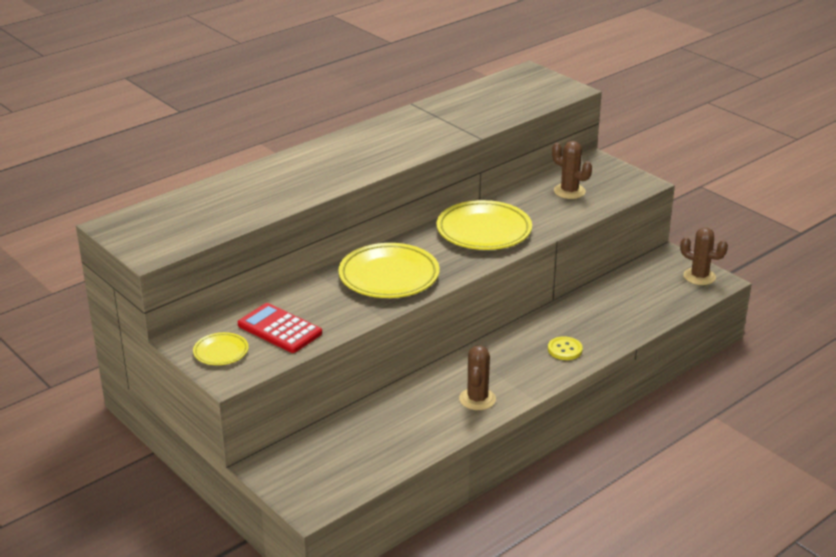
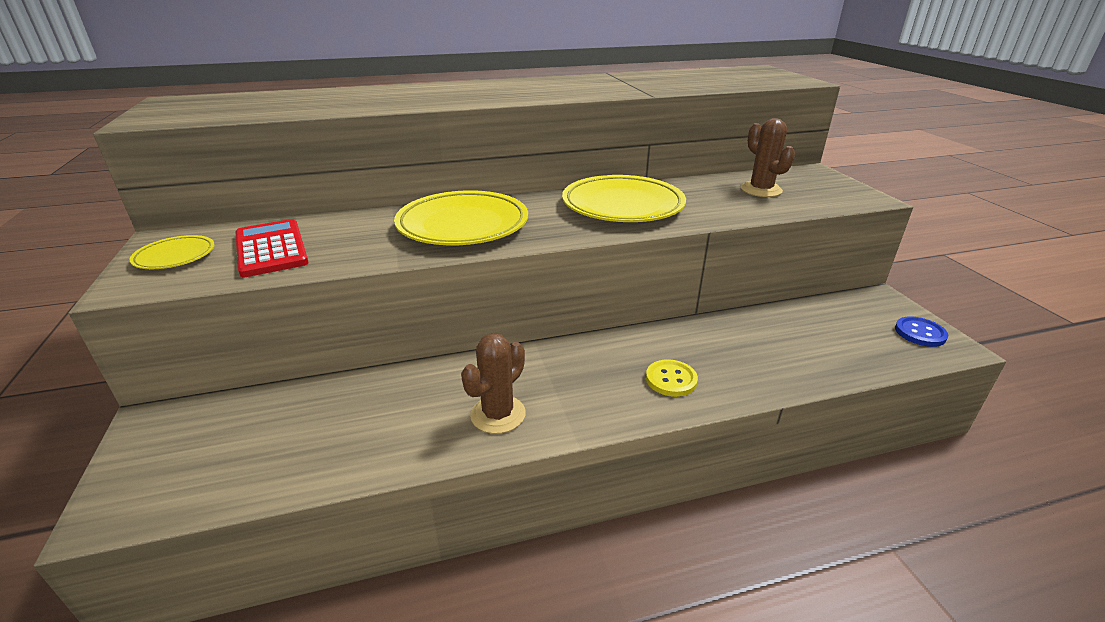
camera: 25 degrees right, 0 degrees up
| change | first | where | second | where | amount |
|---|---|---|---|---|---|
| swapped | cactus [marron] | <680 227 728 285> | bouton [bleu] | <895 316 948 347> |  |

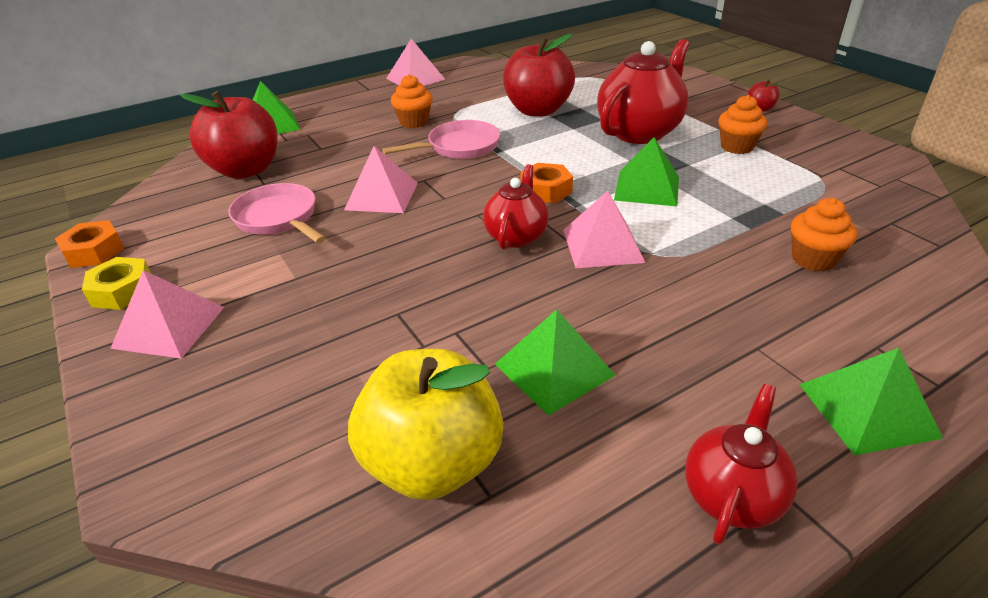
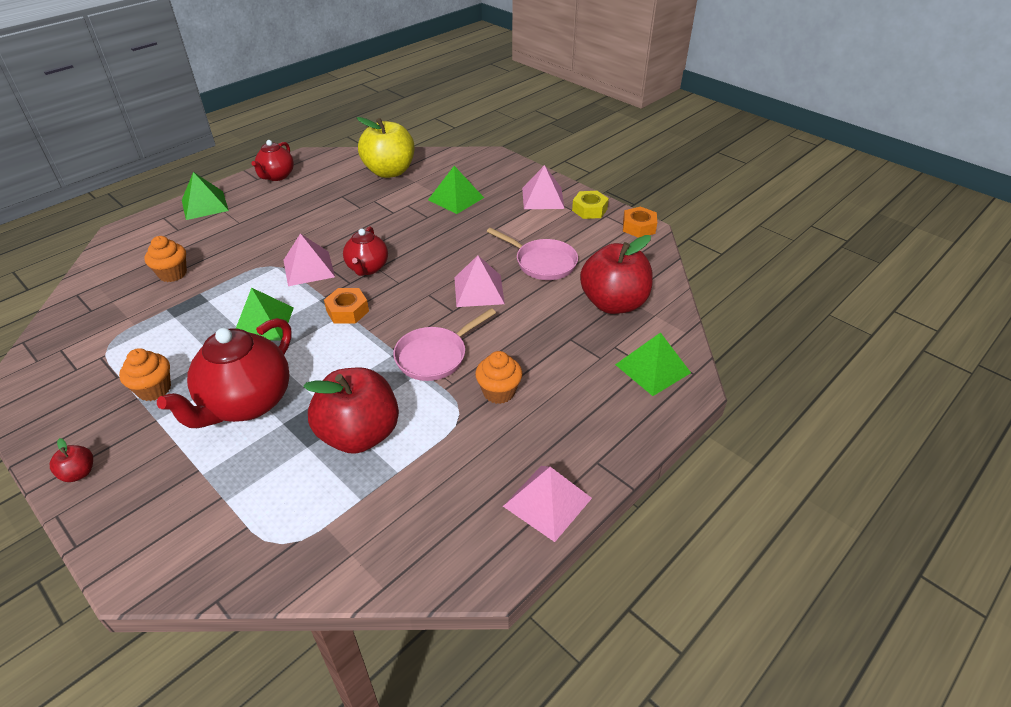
camera: 165 degrees right, 5 degrees up
| change | first | where | second | where | amount |
|---|---|---|---|---|---|
| shifted | pyramide [vert] | <495 309 616 416> |  | <428 166 484 214> |  |

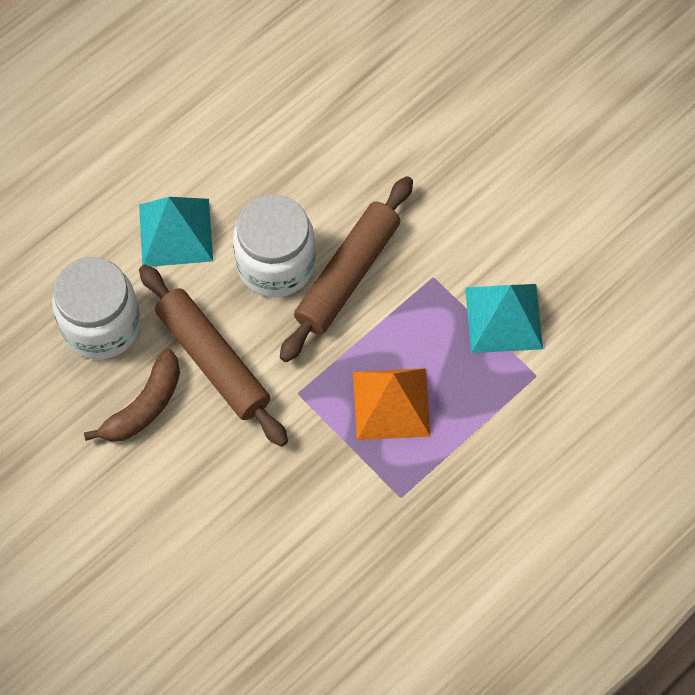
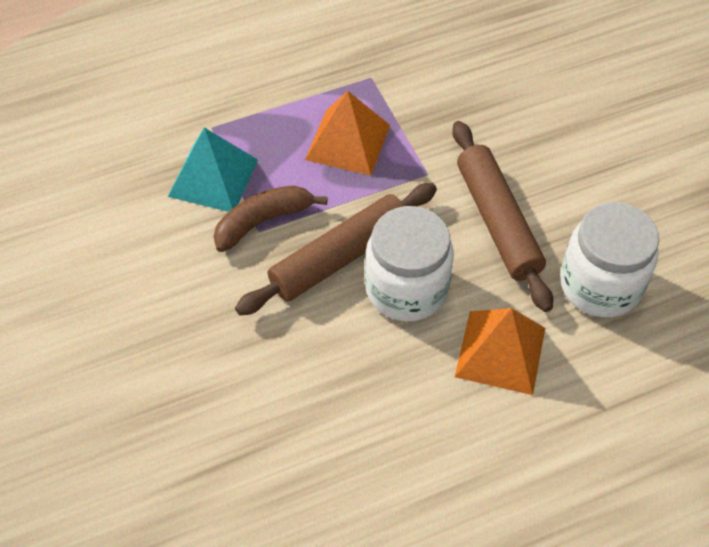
camera: 160 degrees left, 10 degrees down
| change | first | where | second | where | amount |
|---|---|---|---|---|---|
| repainted | pyramide [turquoise] | <139 197 213 267> | pyramide [orange] | <455 308 545 395> |  |
| shifted | banane [marron] | <84 349 180 442> |  | <214 185 328 252> |  |

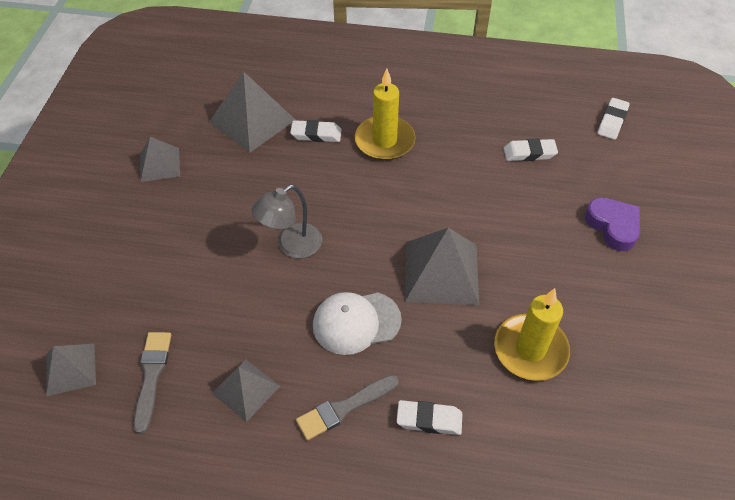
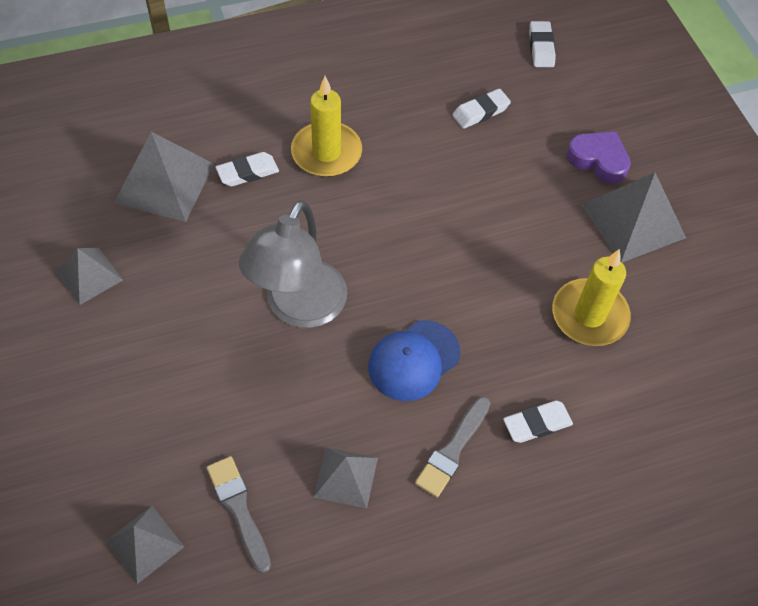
camera: 30 degrees left, 5 degrees up
| change | first | where | second | where | amount |
|---|---|---|---|---|---|
| scaled | lampe [gris] | <252 185 322 258> |  | <239 200 347 328> | x1.57 |
| shifted | pyramide [gris] | <405 228 479 305> |  | <581 172 686 263> |  |
| repainted | casquette [blanc] | <313 292 402 355> | casquette [bleu] | <368 320 460 401> |  |

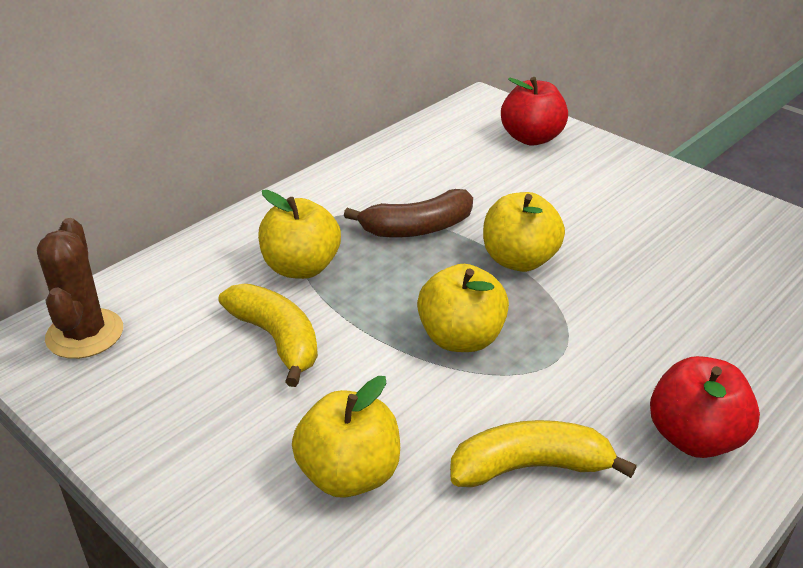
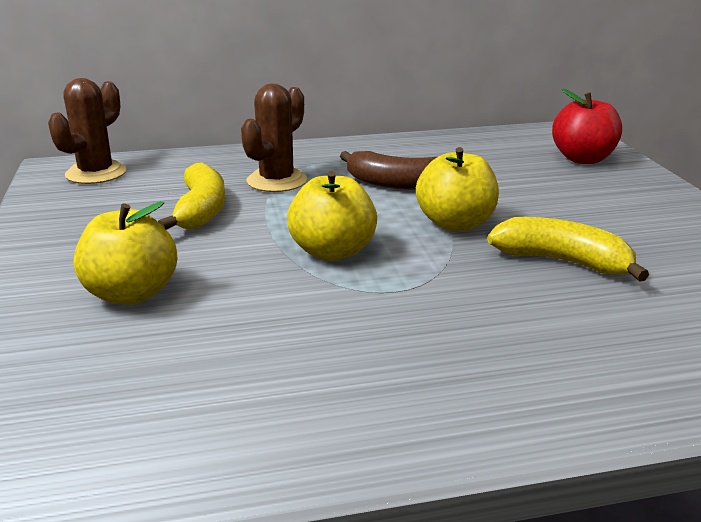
camera: 35 degrees right, 10 degrees down
| change | first | where | second | where | amount |
|---|---|---|---|---|---|
| swapped | pomme [jaune] | <258 190 341 279> | cactus [marron] | <241 84 307 192> |  |
| gone | pomme [rouge] | <650 356 760 458> |  |  |  |
| shifted | banane [jaune] | <450 420 637 487> |  | <487 217 649 282> |  |

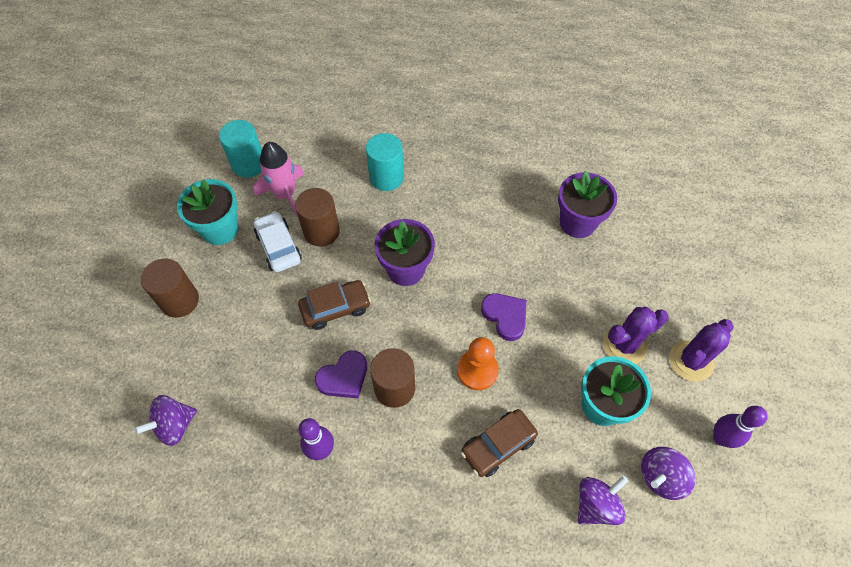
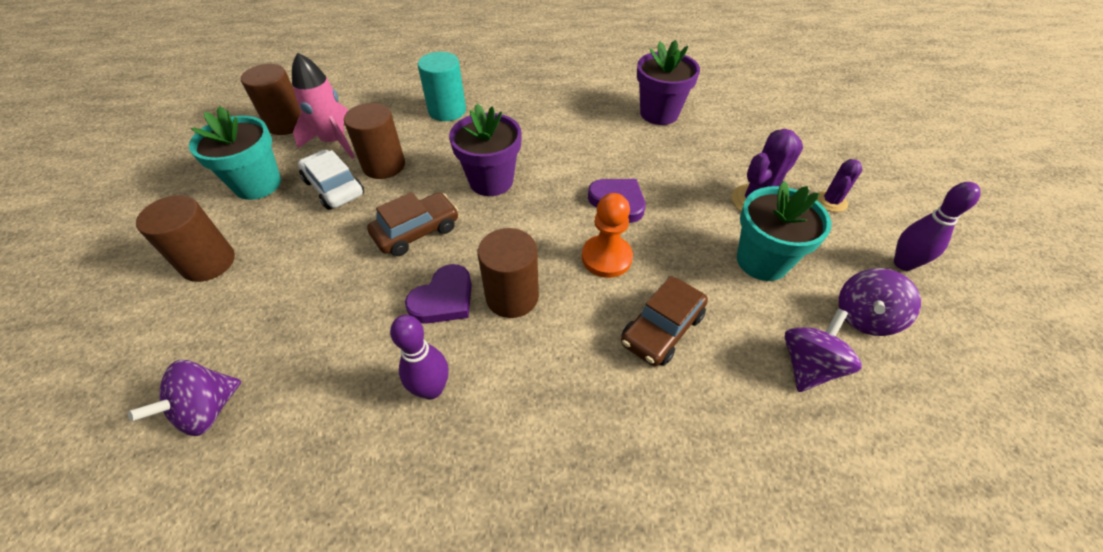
camera: 15 degrees left, 10 degrees down
| change | first | where | second | where | amount |
|---|---|---|---|---|---|
| repainted | cylindre [turquoise] | <219 120 262 178> | cylindre [marron] | <241 64 301 135> |  |
| scaled | cactus [violet] | <669 319 734 382> |  | <817 159 863 212> | x0.61 |

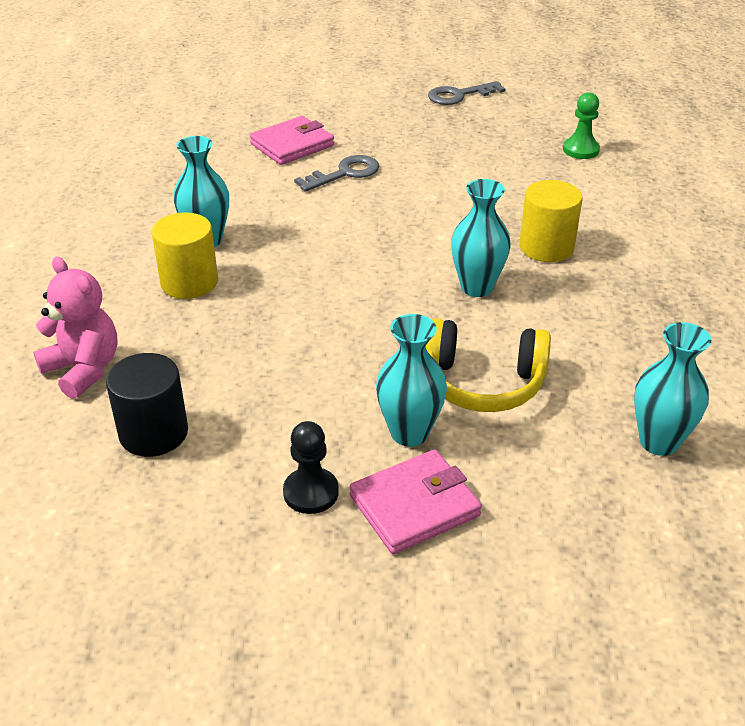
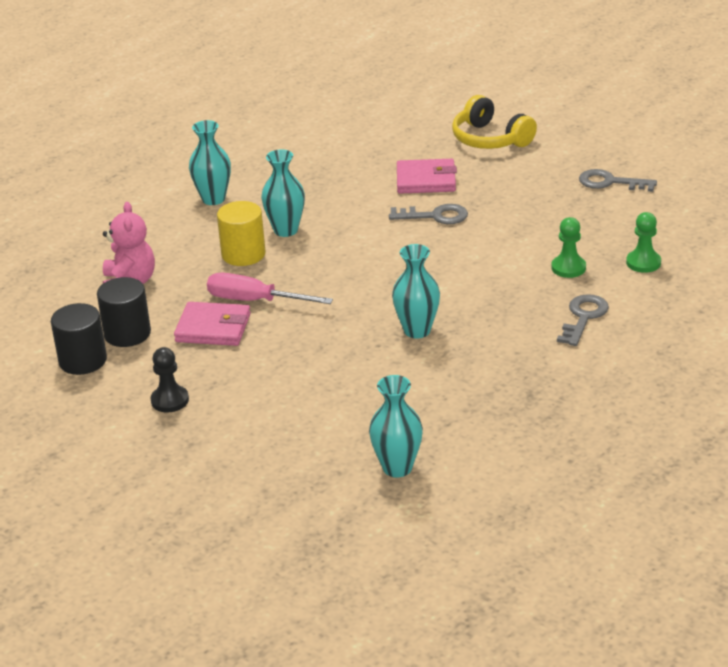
camera: 40 degrees right, 5 degrees down
| change | first | where | second | where | amount |
|---|---|---|---|---|---|
| gone | cylindre [jaune] | <519 180 583 262> |  |  |  |
| shifted | vase [turquoise] | <376 314 447 447> |  | <189 120 231 205> |  |
| shifted | casque audio [jaune] | <426 318 551 412> |  | <452 95 537 149> |  |
| shifted | portefeuille [rose] | <349 450 482 554> |  | <174 302 250 346> |  |
| new |  |  | pion [vert] | <551 217 586 278> |  |
| new |  |  | tournevis [rose] | <207 273 333 304> |  |
| new |  |  | clé [gris] | <557 294 609 346> |  |
| new |  |  | cylindre [noir] | <51 303 107 375> |  |

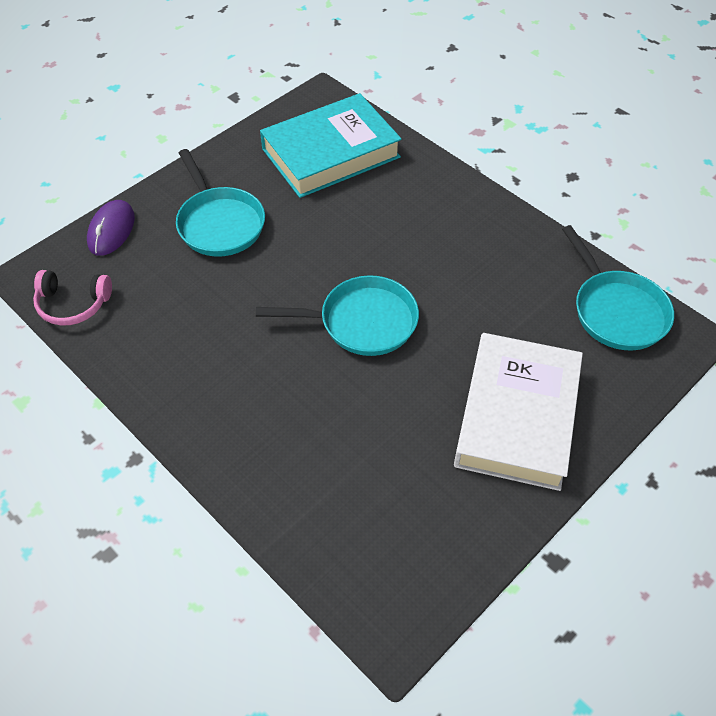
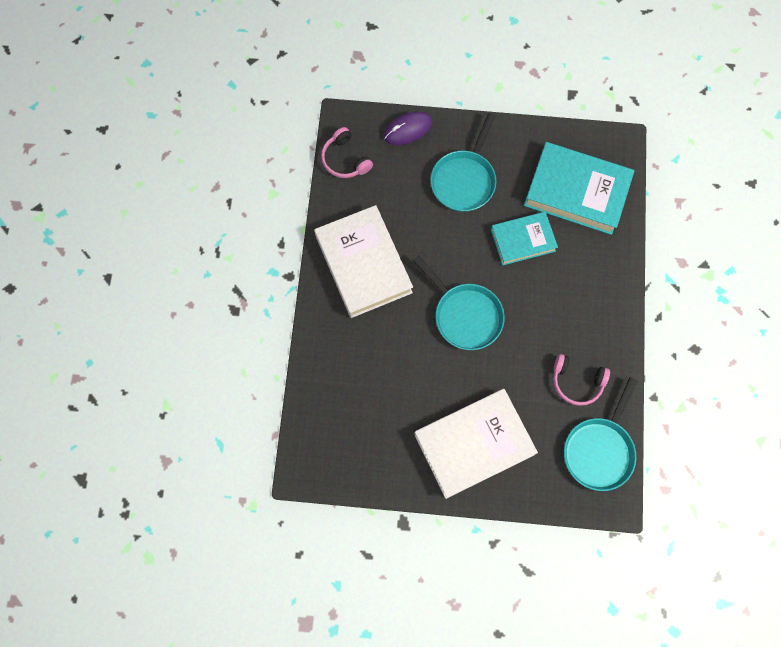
camera: 50 degrees right, 20 degrees up
| change | first | where | second | where | amount |
|---|---|---|---|---|---|
| new |  |  | livre [blanc] | <314 205 413 318> |  |
| new |  |  | livre [turquoise] | <491 212 558 266> |  |
| new |  |  | casque audio [rose] | <553 354 610 406> |  |

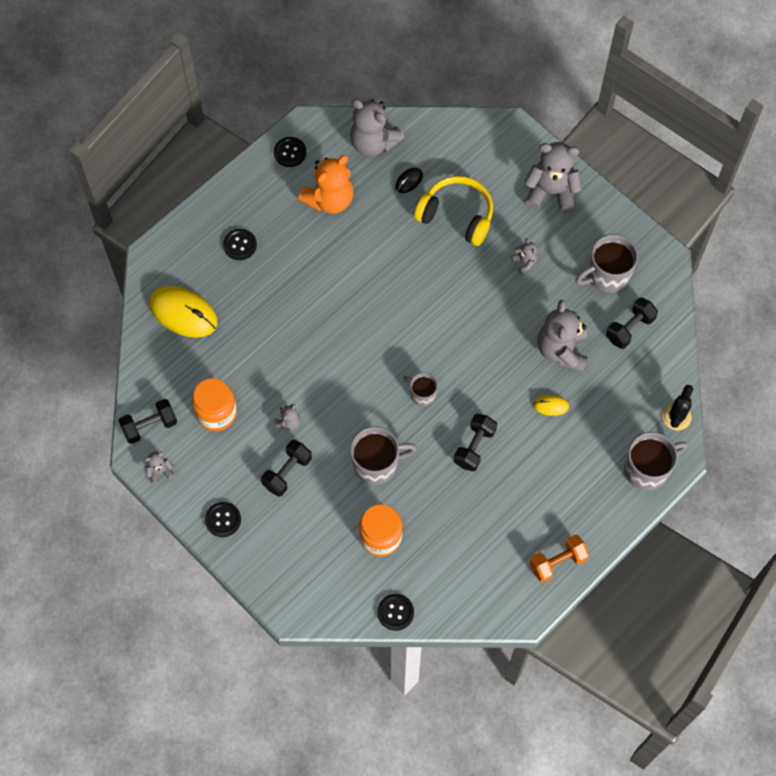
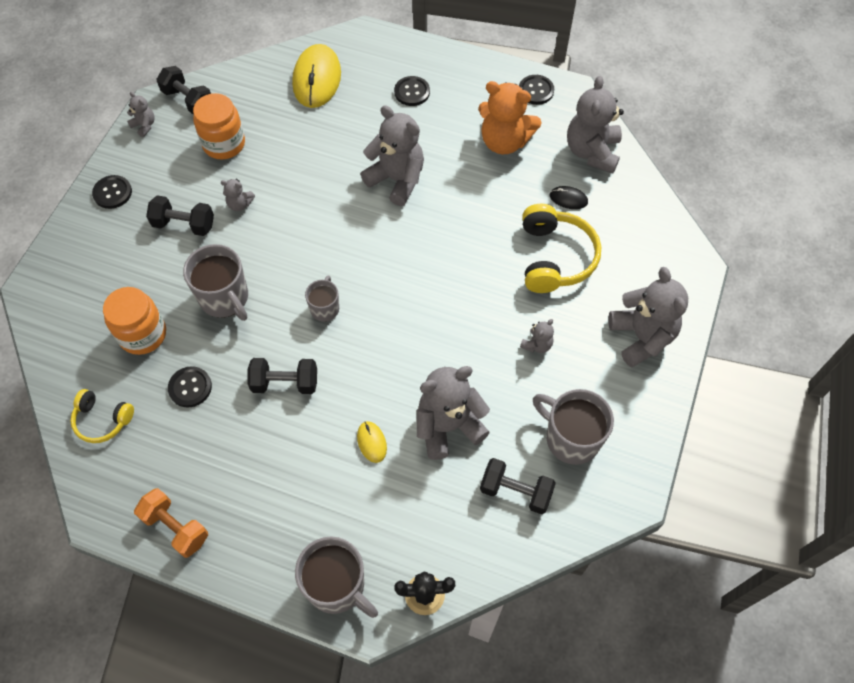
camera: 65 degrees right, 5 degrees down
| change | first | where | second | where | amount |
|---|---|---|---|---|---|
| shifted | bouton [noir] | <377 594 414 631> |  | <168 366 212 408> |  |
| new |  |  | ours en peluche [gris] | <361 105 424 206> |  |
| new |  |  | casque audio [jaune] | <71 389 134 443> |  |

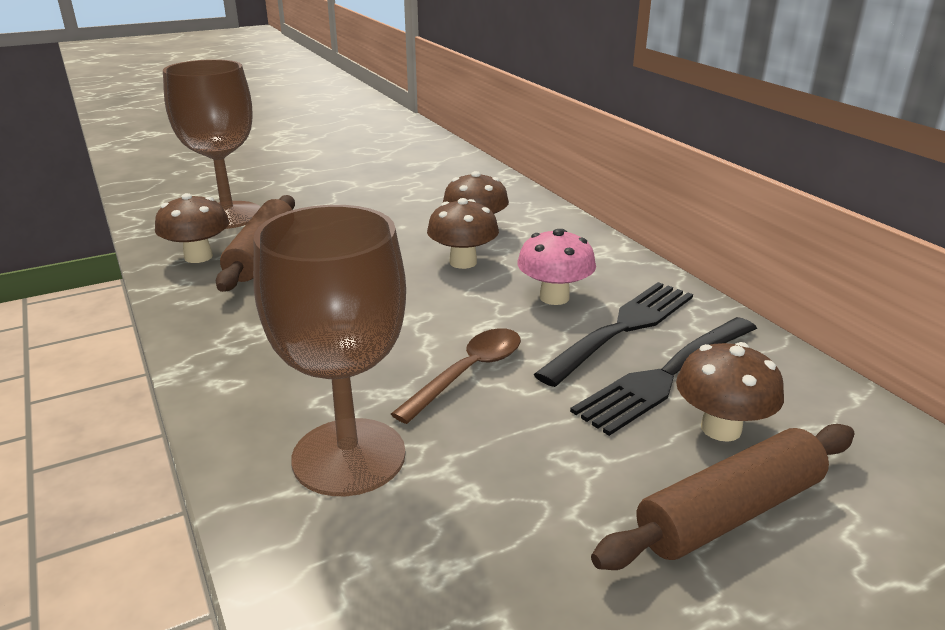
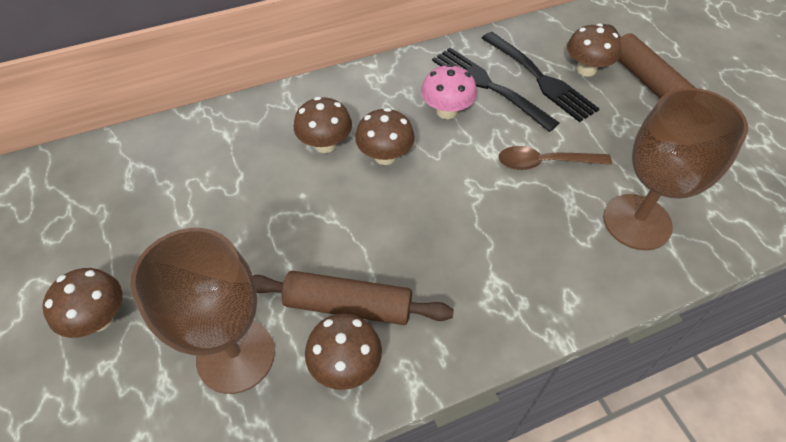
camera: 85 degrees left, 25 degrees up
| change | first | where | second | where | amount |
|---|---|---|---|---|---|
| rotated | cuillère [marron] | <391 328 521 424> |  | <499 146 612 170> | 45 degrees counterclockwise |
| new |  |  | champignon [marron] | <42 268 122 338> |  |

